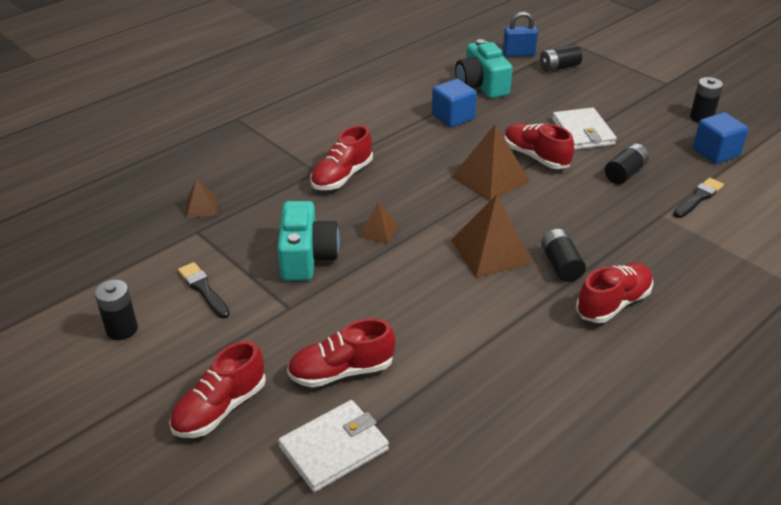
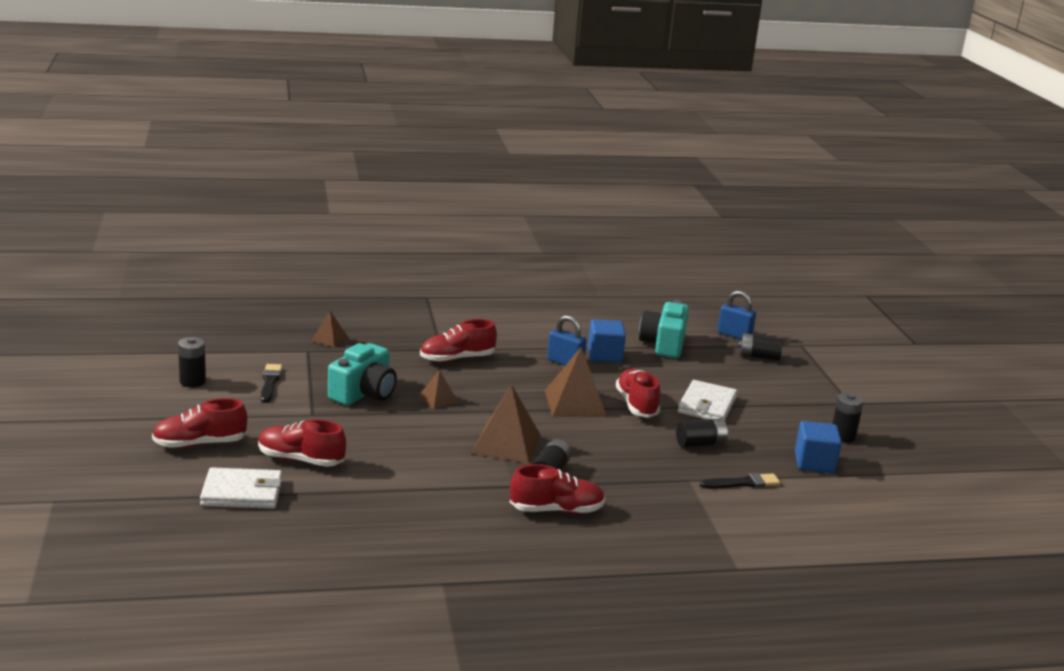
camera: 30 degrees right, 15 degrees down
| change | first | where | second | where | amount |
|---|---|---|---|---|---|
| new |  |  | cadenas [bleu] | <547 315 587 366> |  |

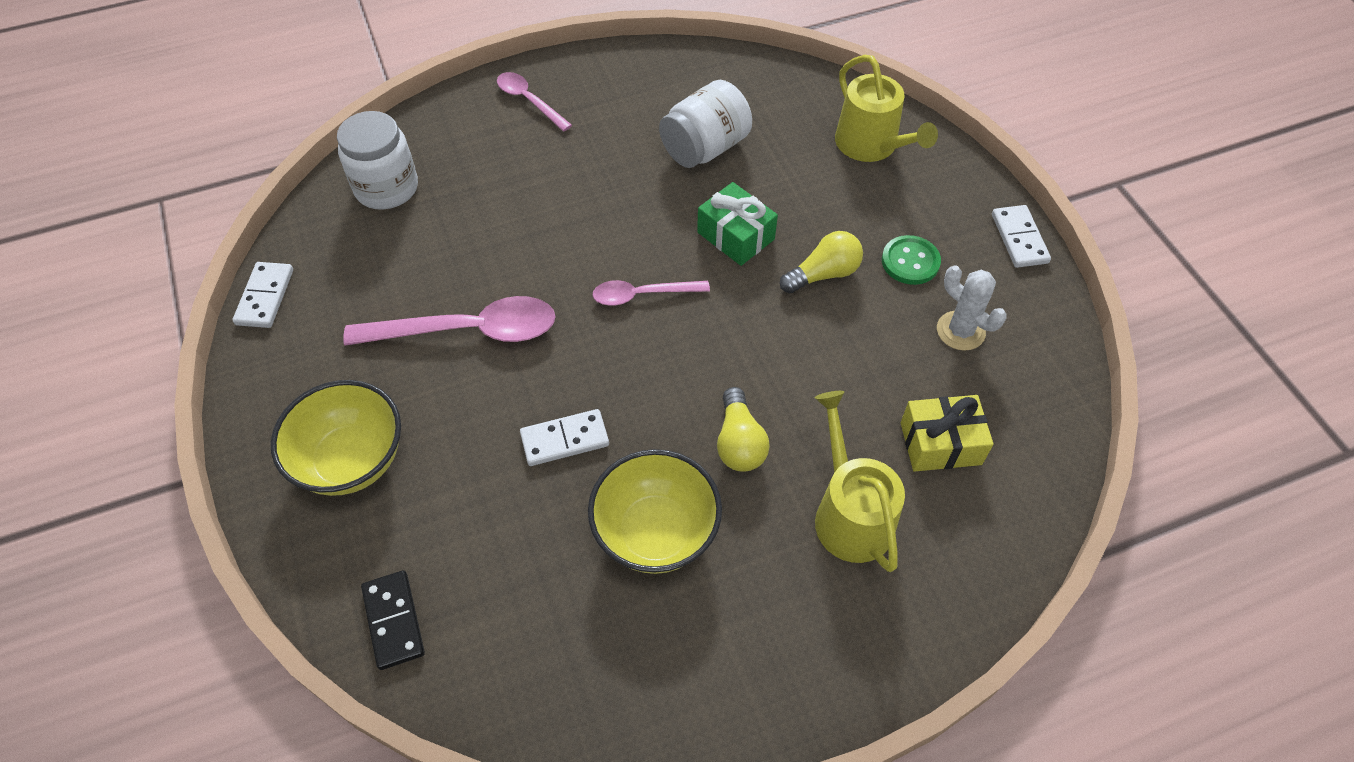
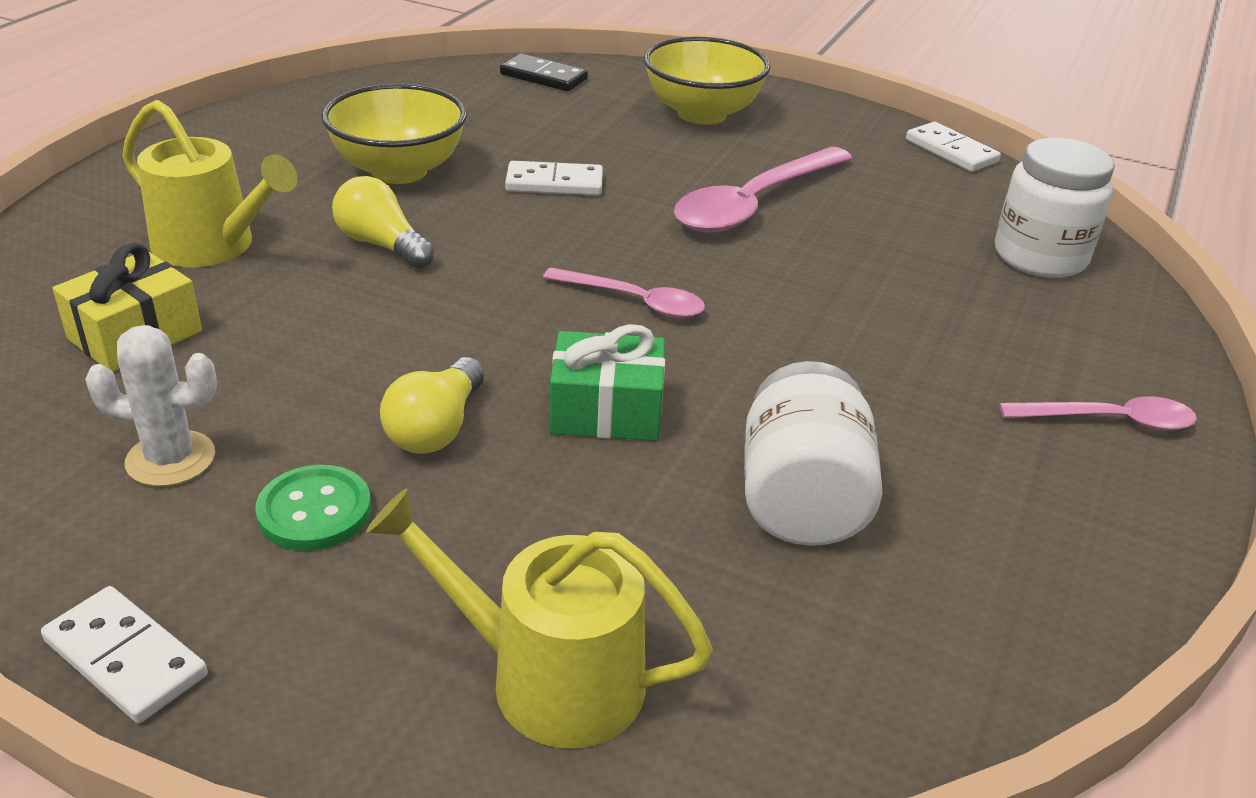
camera: 135 degrees right, 20 degrees down
| change | first | where | second | where | amount |
|---|---|---|---|---|---|
| rotated | cuillère [rose] | <592 280 710 306> |  | <543 267 705 318> | 75 degrees clockwise |
| rotated | domino [blanc] | <520 409 609 466> |  | <505 161 603 196> | 60 degrees clockwise |

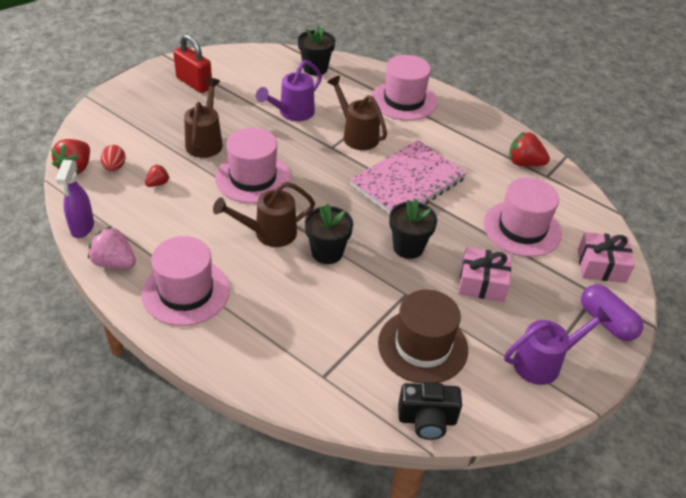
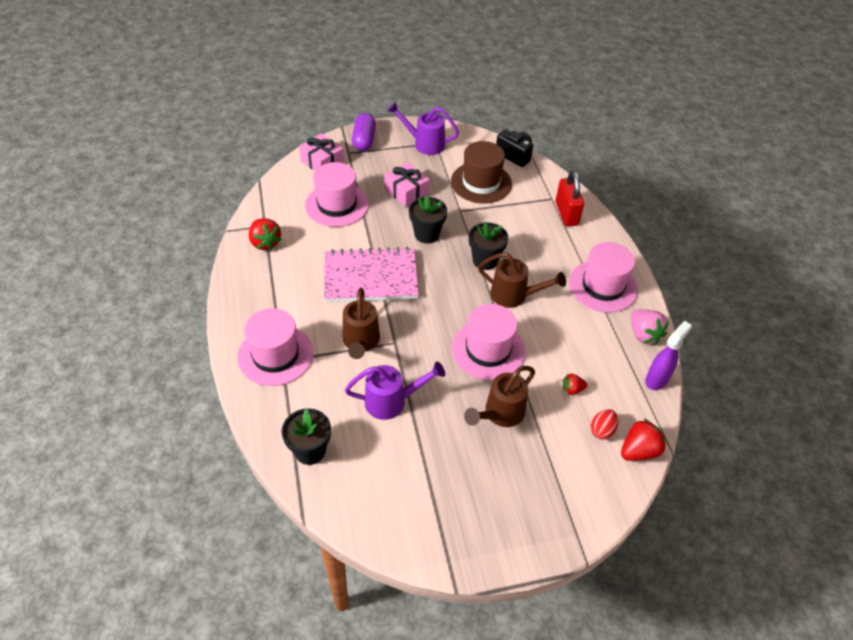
camera: 140 degrees left, 5 degrees up
| change | first | where | second | where | amount |
|---|---|---|---|---|---|
| shifted | cadenas [rouge] | <173 34 212 93> |  | <556 171 584 226> |  |

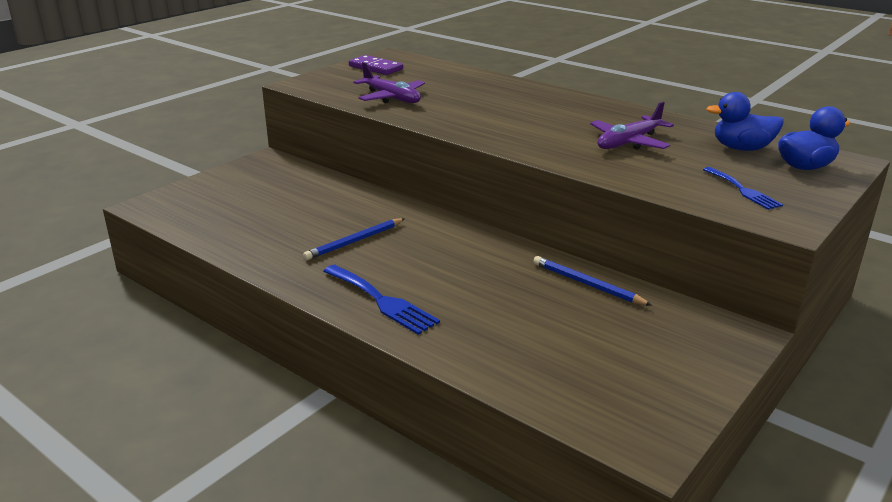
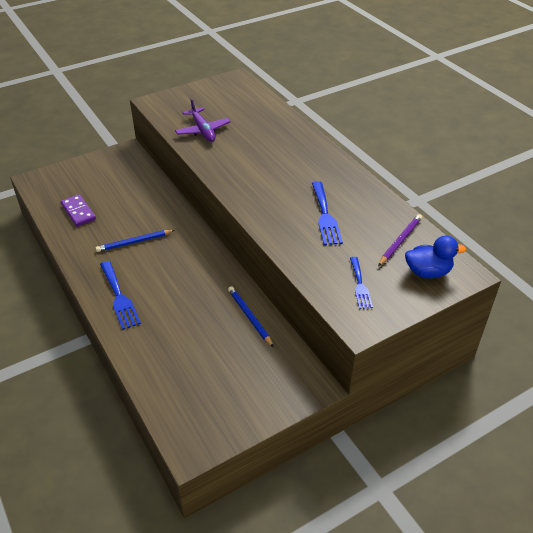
camera: 20 degrees right, 15 degrees up
| change | first | where | second | where | amount |
|---|---|---|---|---|---|
| shifted | domino [violet] | <349 55 403 75> |  | <61 194 96 226> |  |
| swapped | canard [bleu] | <706 92 784 151> | crayon [violet] | <378 214 422 266> |  |
| swapped | avion [violet] | <590 102 674 150> | fourchette [bleu] | <312 181 343 245> |  |

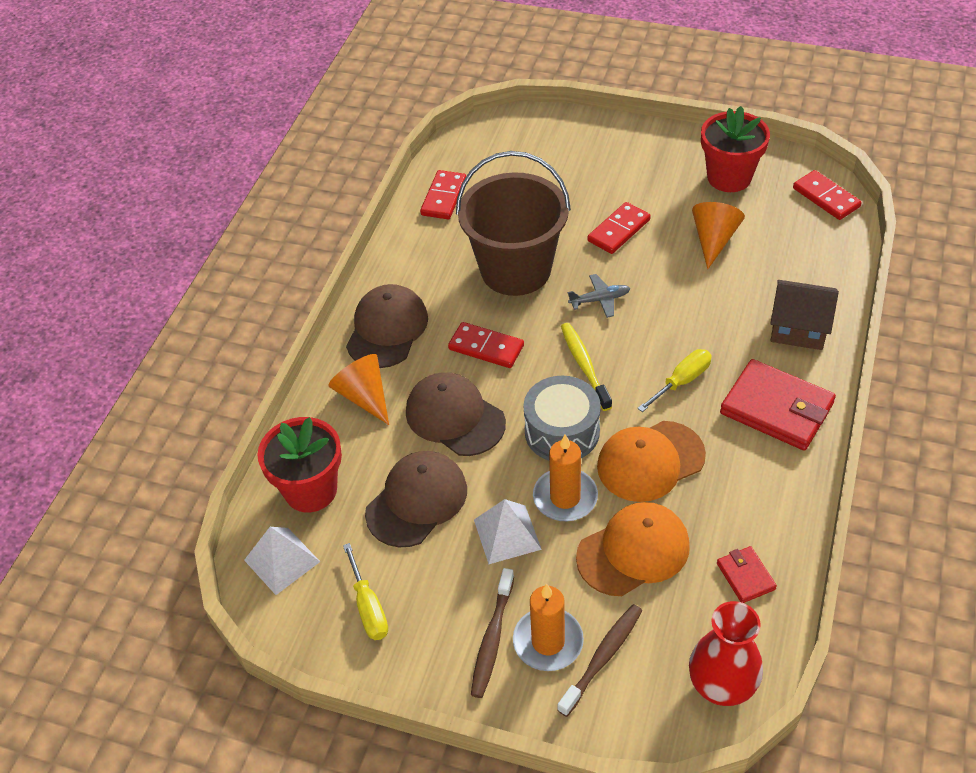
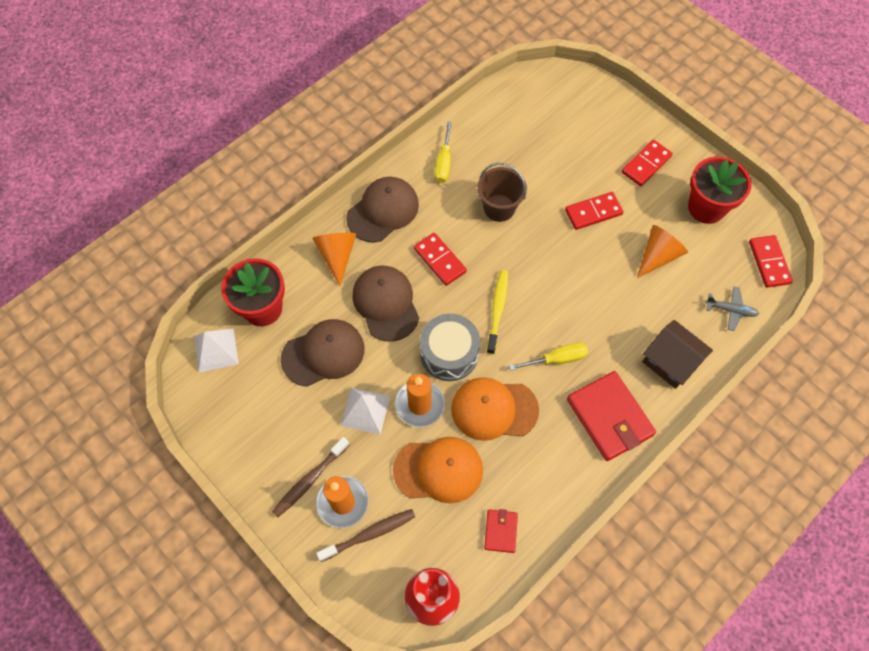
camera: 25 degrees right, 15 degrees up
| change | first | where | second | where | amount |
|---|---|---|---|---|---|
| scaled | seau [marron] | <456 151 571 296> |  | <477 163 527 222> | x0.56 |
| shifted | domino [rouge] | <420 170 466 219> |  | <621 140 673 186> |  |
| shifted | avion [gris] | <567 274 630 318> |  | <705 286 759 331> |  |
| shifted | tournevis [jaune] | <343 543 388 640> |  | <434 122 452 183> |  |

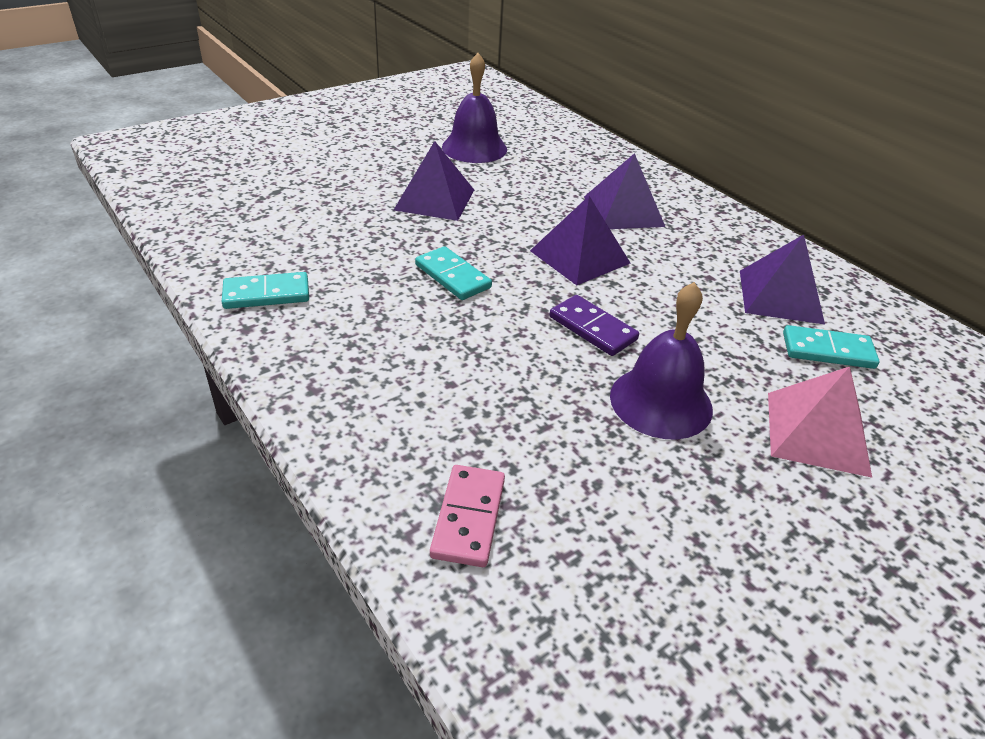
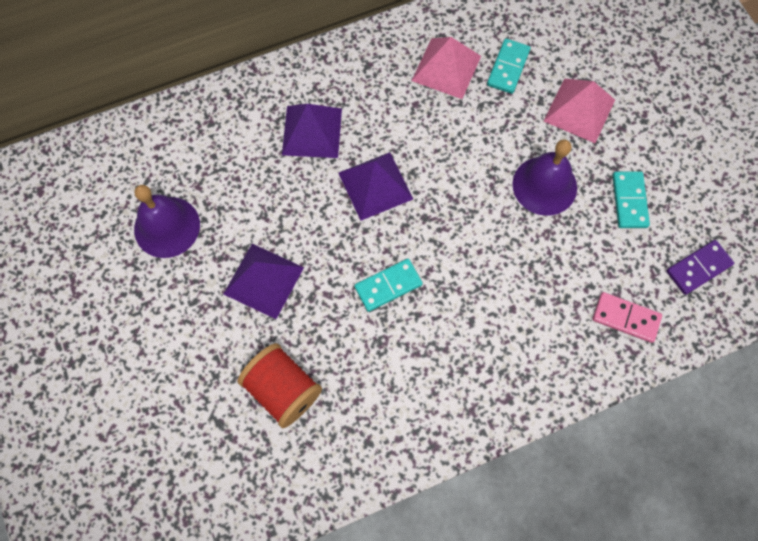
camera: 75 degrees left, 30 degrees up
| change | first | where | second | where | amount |
|---|---|---|---|---|---|
| repainted | pyramide [violet] | <740 235 825 324> | pyramide [rose] | <412 37 481 99> |  |
| shifted | domino [turquoise] | <222 272 309 309> |  | <613 171 650 228> |  |
| shifted | domino [violet] | <550 295 639 356> |  | <666 240 734 295> |  |
| new |  |  | bobine [rouge] | <238 343 322 428> |  |

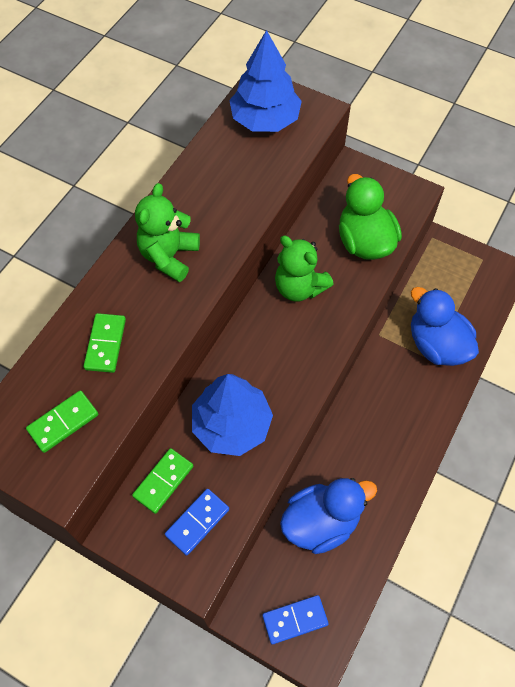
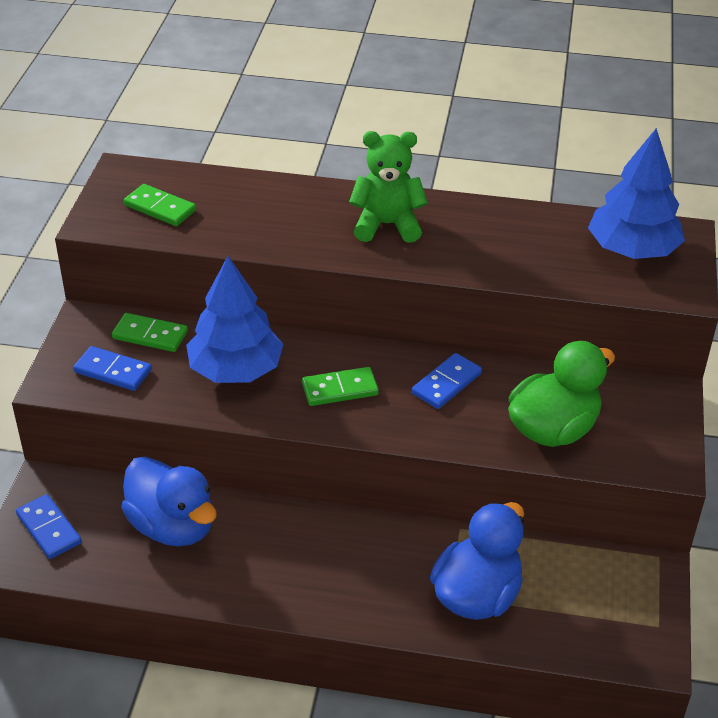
camera: 70 degrees right, 20 degrees down
| change | first | where | second | where | amount |
|---|---|---|---|---|---|
| swapped | ours en peluche [vert] | <275 236 334 302> | domino [bleu] | <412 353 482 409> |  |
| shifted | domino [vert] | <83 313 126 373> |  | <302 367 379 406> |  |

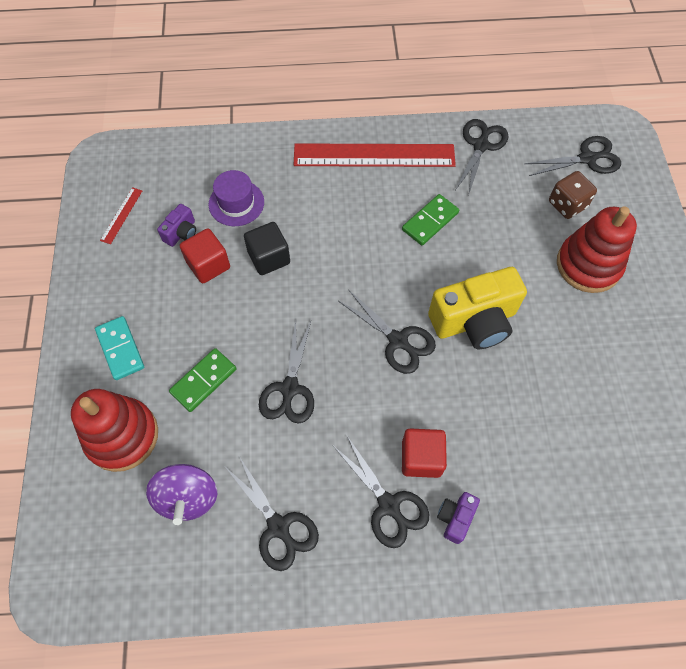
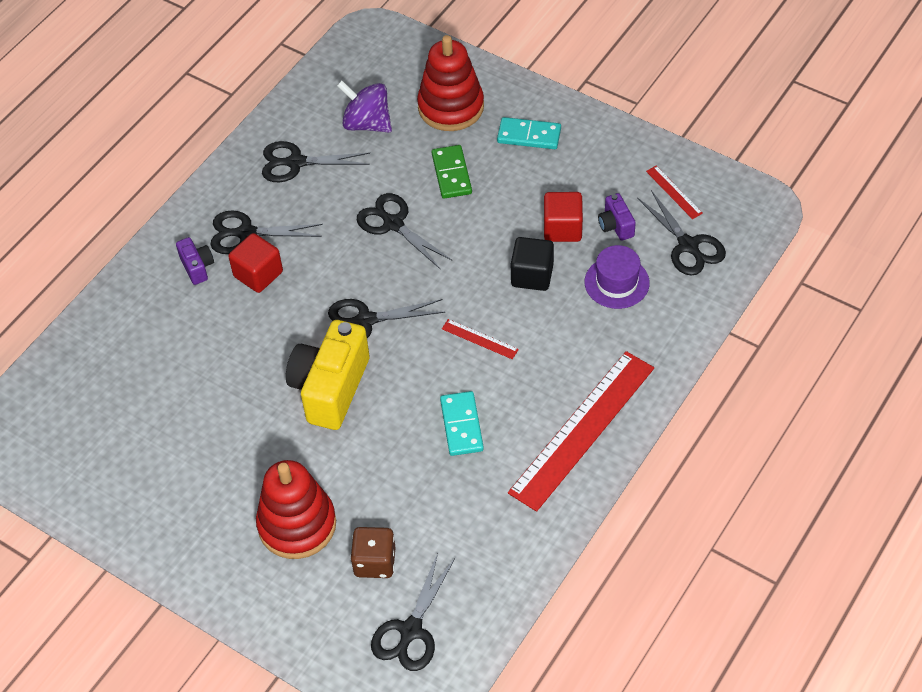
camera: 130 degrees right, 10 degrees down
| change | first | where | second | where | amount |
|---|---|---|---|---|---|
| shifted | ciseaux [noir] | <455 119 508 193> |  | <637 190 726 276> |  |
| repainted | domino [vert] | <402 194 459 246> | domino [turquoise] | <440 391 484 456> |  |
| new |  |  | règle [rouge] | <442 319 519 359> |  |

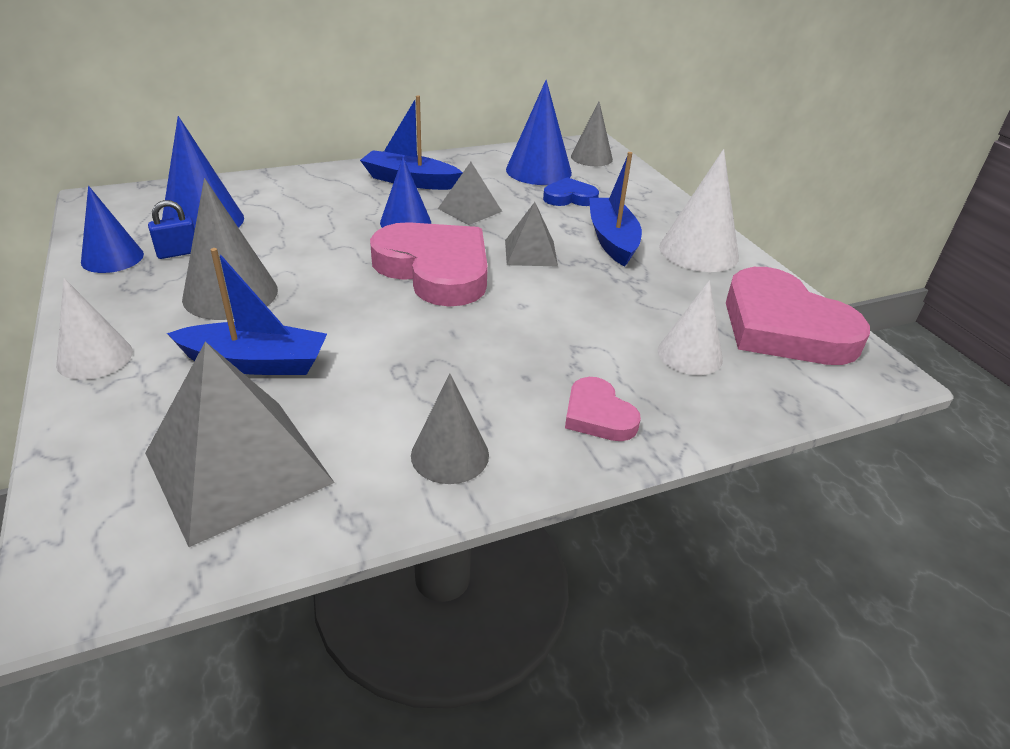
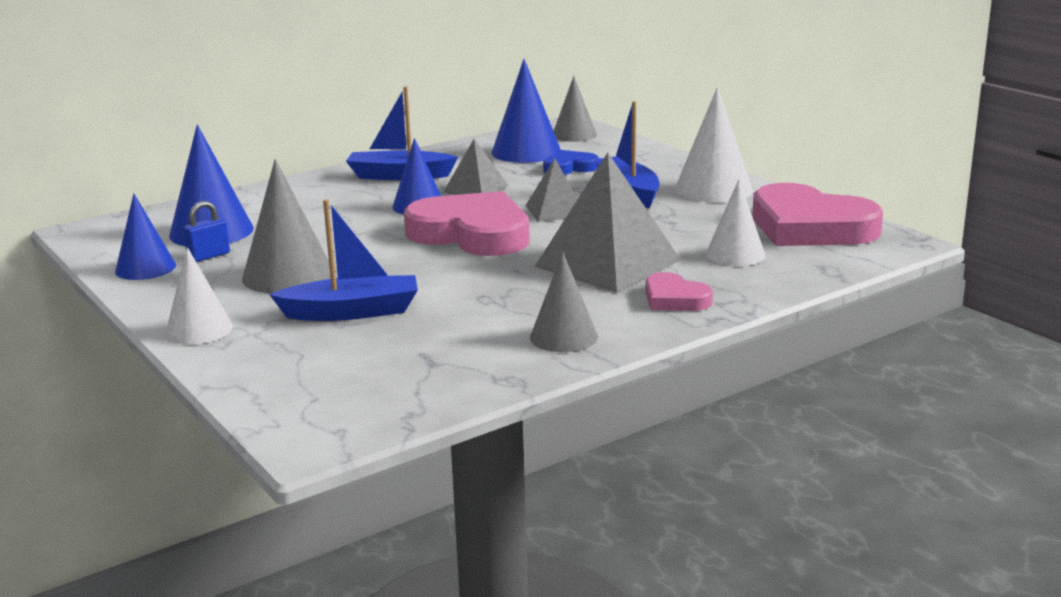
camera: 10 degrees left, 15 degrees down
| change | first | where | second | where | amount |
|---|---|---|---|---|---|
| shifted | pyramide [gris] | <145 342 335 547> |  | <535 153 681 293> |  |

